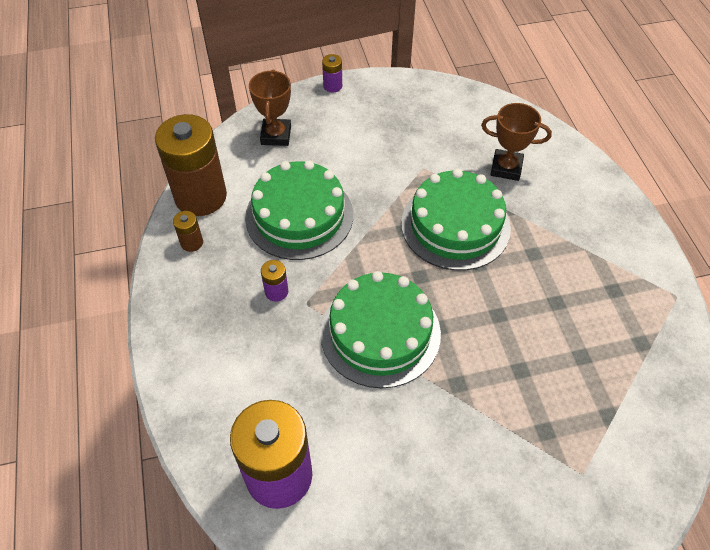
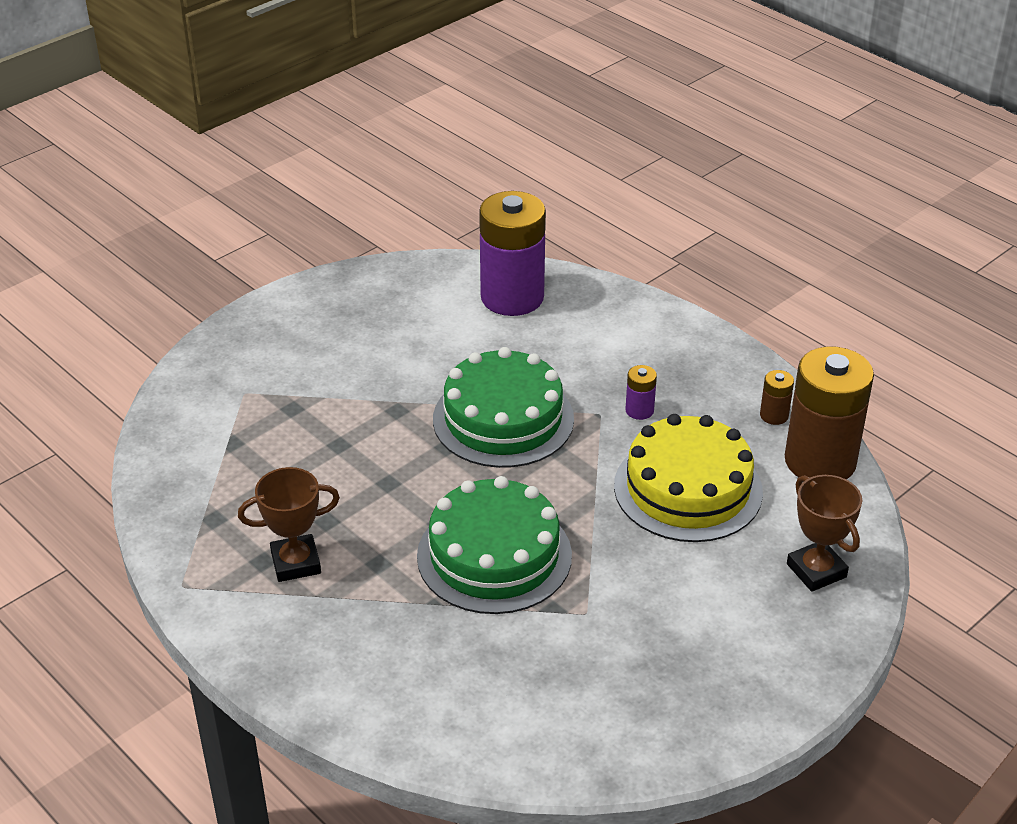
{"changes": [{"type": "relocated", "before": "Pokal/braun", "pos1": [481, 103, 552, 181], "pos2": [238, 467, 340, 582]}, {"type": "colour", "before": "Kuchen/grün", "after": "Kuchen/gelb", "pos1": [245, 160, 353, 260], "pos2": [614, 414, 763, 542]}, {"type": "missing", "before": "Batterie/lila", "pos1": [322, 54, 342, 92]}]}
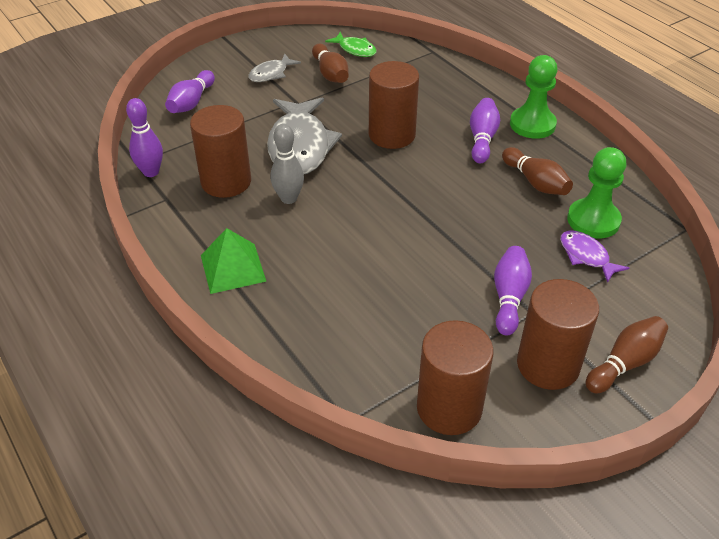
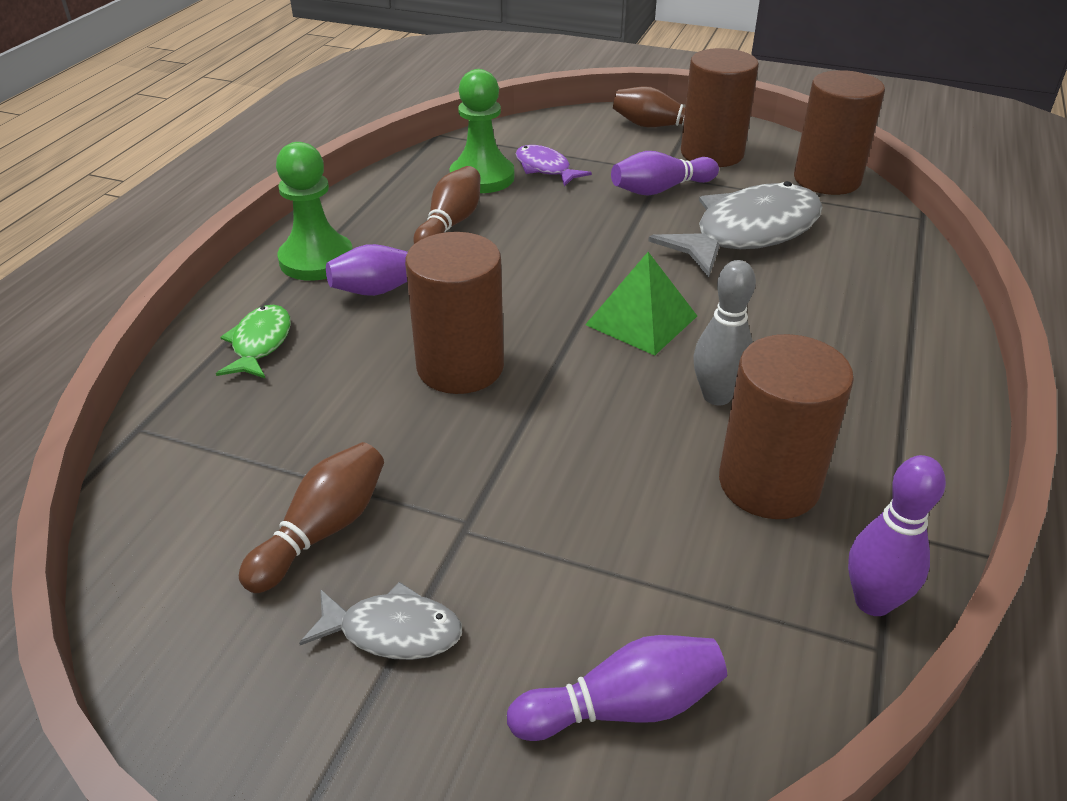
{"changes": [{"type": "relocated", "before": "Fisch/grün", "pos1": [325, 32, 377, 57], "pos2": [216, 305, 291, 379]}, {"type": "spun", "before": "Fisch/lila", "pos1": [560, 230, 629, 283], "pos2": [516, 145, 592, 187], "turn": 120}, {"type": "relocated", "before": "Pyramide/grün", "pos1": [201, 228, 267, 294], "pos2": [585, 252, 697, 356]}, {"type": "relocated", "before": "Fisch/grau", "pos1": [267, 97, 342, 174], "pos2": [648, 181, 823, 278]}]}
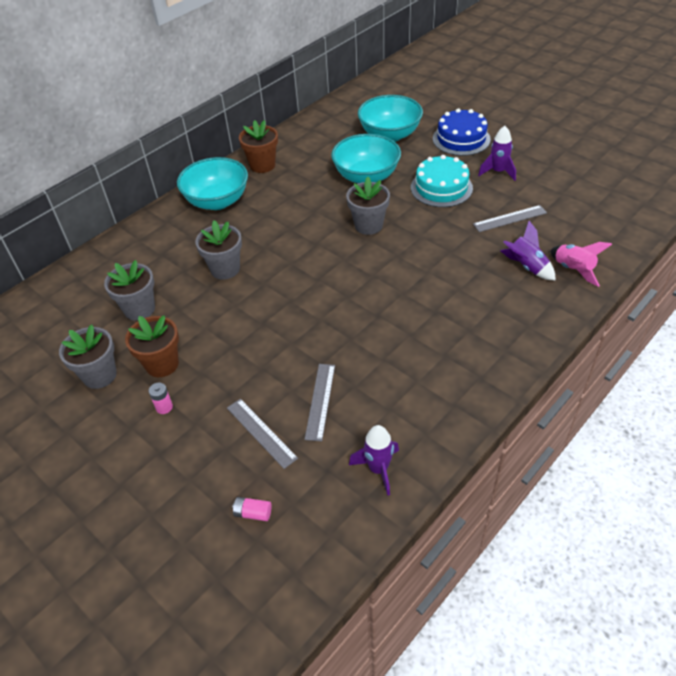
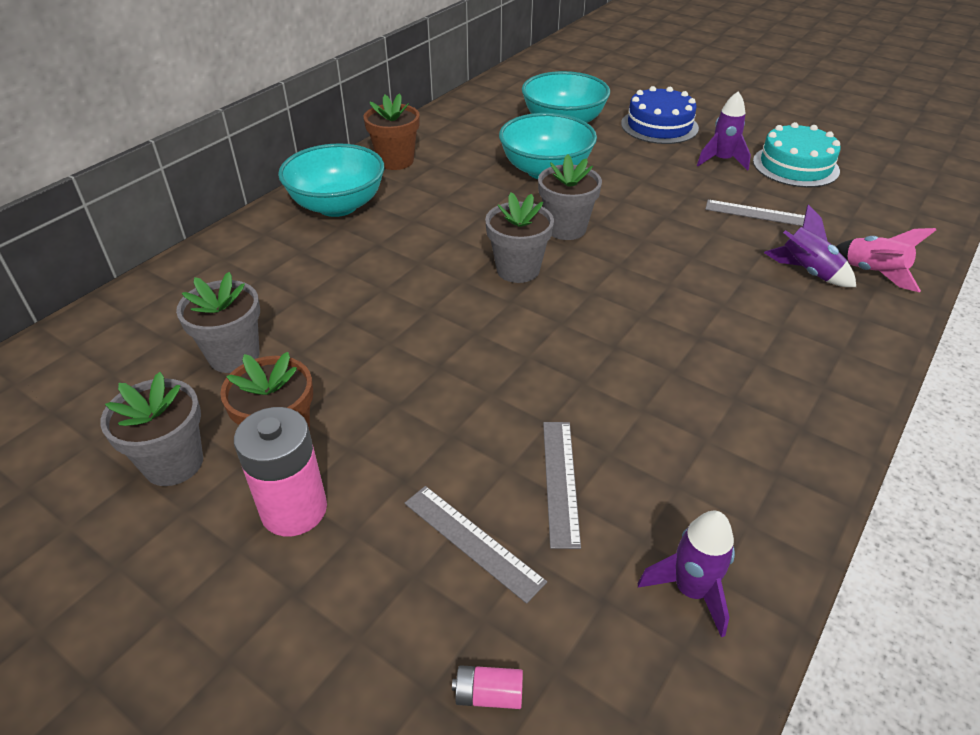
{"changes": [{"type": "size", "before": "Batterie/rosa", "pos1": [149, 383, 173, 414], "pos2": [234, 407, 327, 536], "scale": 2.22}, {"type": "relocated", "before": "Blumentopf/grau", "pos1": [195, 220, 242, 279], "pos2": [485, 192, 554, 283]}, {"type": "spun", "before": "Lineal/grau", "pos1": [473, 205, 547, 232], "pos2": [705, 200, 805, 226], "turn": 45}, {"type": "relocated", "before": "Kuchen/türkis", "pos1": [411, 155, 473, 207], "pos2": [753, 122, 841, 187]}]}
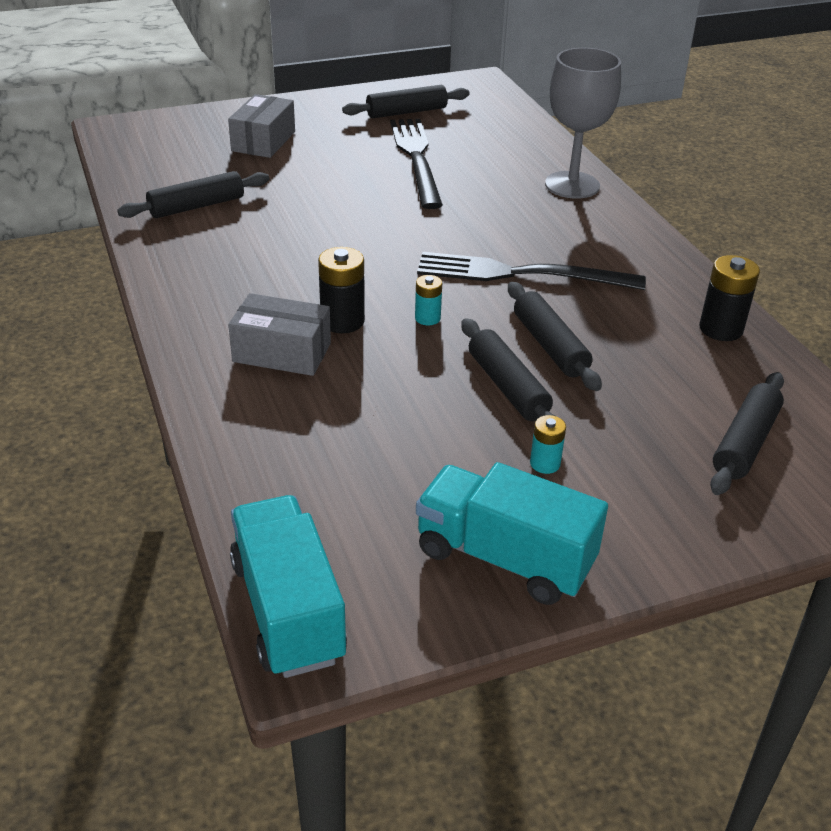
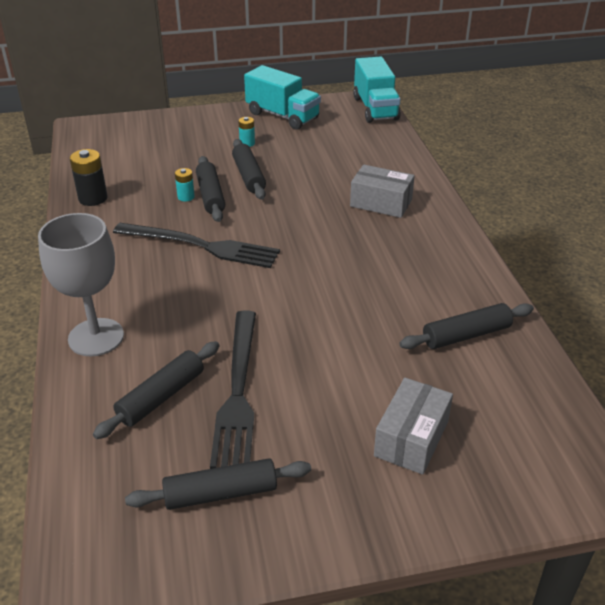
{"changes": [{"type": "relocated", "before": "Nudelholz/schwarz", "pos1": [710, 372, 784, 495], "pos2": [93, 341, 220, 439]}, {"type": "relocated", "before": "Batterie/türkis", "pos1": [415, 275, 442, 325], "pos2": [175, 168, 195, 202]}, {"type": "missing", "before": "Batterie/schwarz", "pos1": [318, 247, 365, 333]}]}
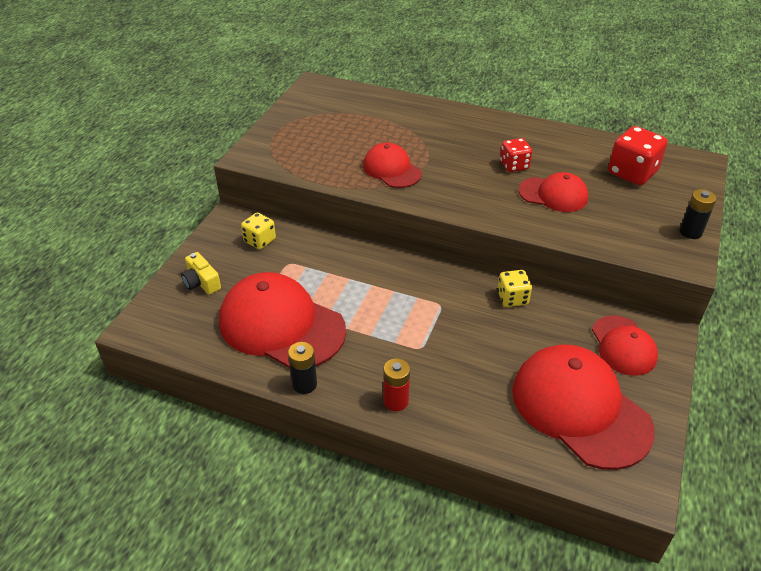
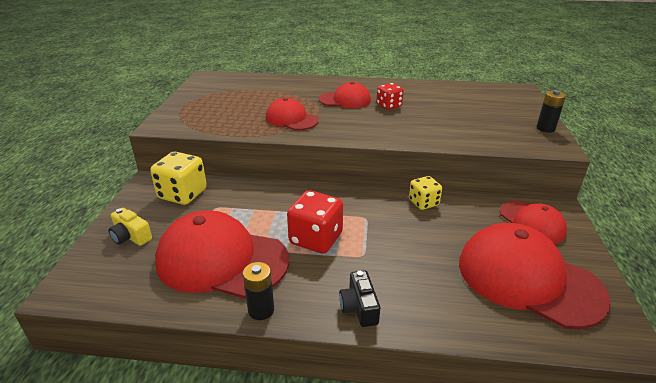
{"changes": [{"type": "size", "before": "Spielwürfel/gelb", "pos1": [241, 213, 276, 249], "pos2": [150, 152, 207, 205], "scale": 1.62}, {"type": "relocated", "before": "Spielwürfel/rot", "pos1": [608, 126, 667, 185], "pos2": [287, 190, 343, 254]}, {"type": "relocated", "before": "Kappe/rot", "pos1": [519, 172, 588, 212], "pos2": [319, 82, 371, 108]}, {"type": "exchanged", "before": "Batterie/rot", "after": "Kamera/schwarz", "pos1": [383, 358, 410, 411], "pos2": [339, 270, 380, 327]}]}
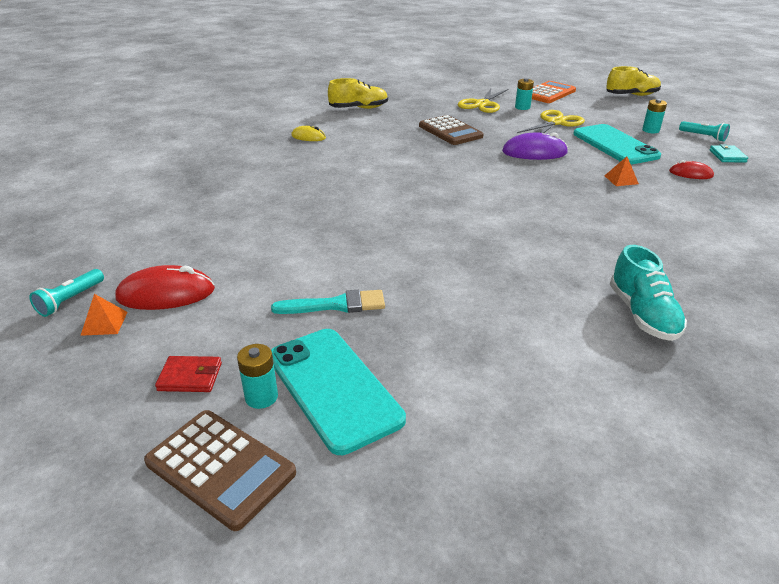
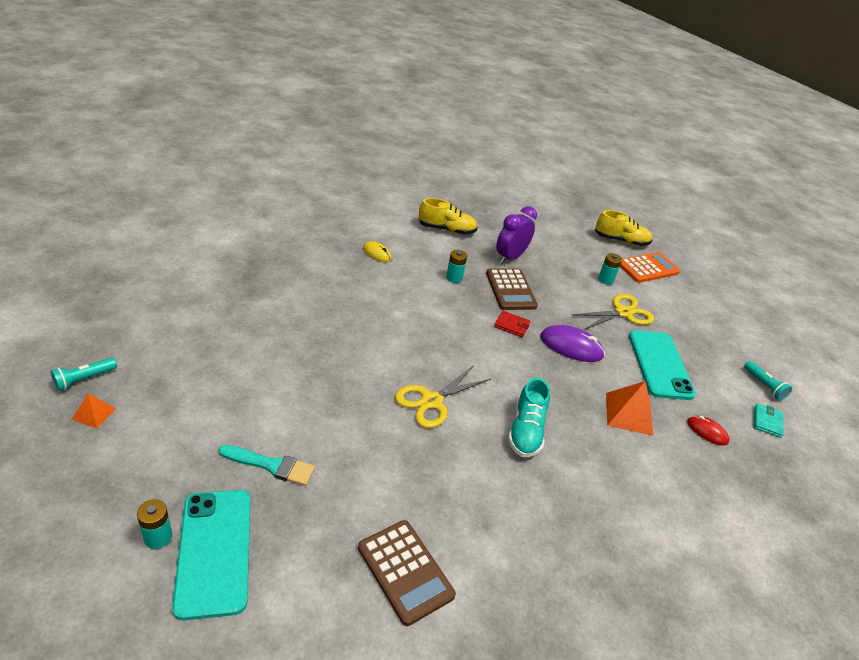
{"changes": [{"type": "relocated", "before": "Taschenrechner/braun", "pos1": [144, 410, 296, 531], "pos2": [358, 520, 456, 626]}, {"type": "relocated", "before": "Schere/gelb", "pos1": [458, 89, 508, 113], "pos2": [395, 365, 491, 428]}, {"type": "relocated", "before": "Batterie/türkis", "pos1": [642, 99, 667, 133], "pos2": [446, 250, 467, 283]}, {"type": "relocated", "before": "Geldbörse/rot", "pos1": [155, 356, 222, 392], "pos2": [494, 311, 531, 338]}, {"type": "appeared", "after": "Wecker/lila", "pos2": [496, 206, 537, 263]}, {"type": "relocated", "before": "Schuh/türkis", "pos1": [610, 245, 687, 341], "pos2": [508, 377, 550, 457]}, {"type": "relocated", "before": "Schuh/gelb", "pos1": [606, 66, 661, 96], "pos2": [595, 210, 652, 246]}, {"type": "size", "before": "Pyramide/orange", "pos1": [605, 156, 639, 186], "pos2": [606, 381, 654, 436], "scale": 1.81}, {"type": "missing", "before": "Computermaus/rot", "pos1": [115, 265, 215, 310]}]}
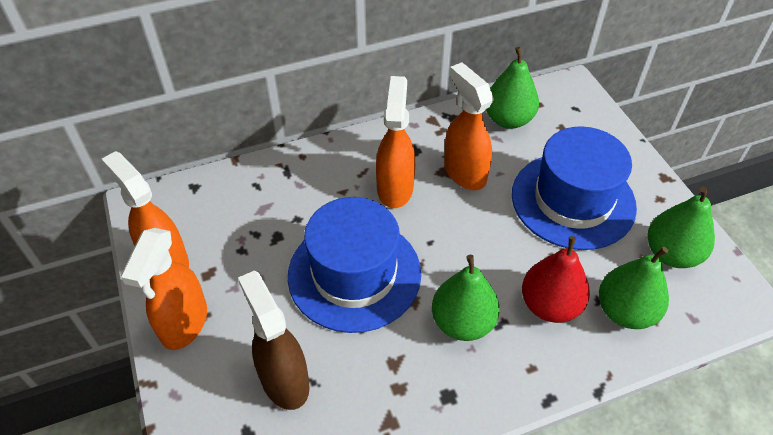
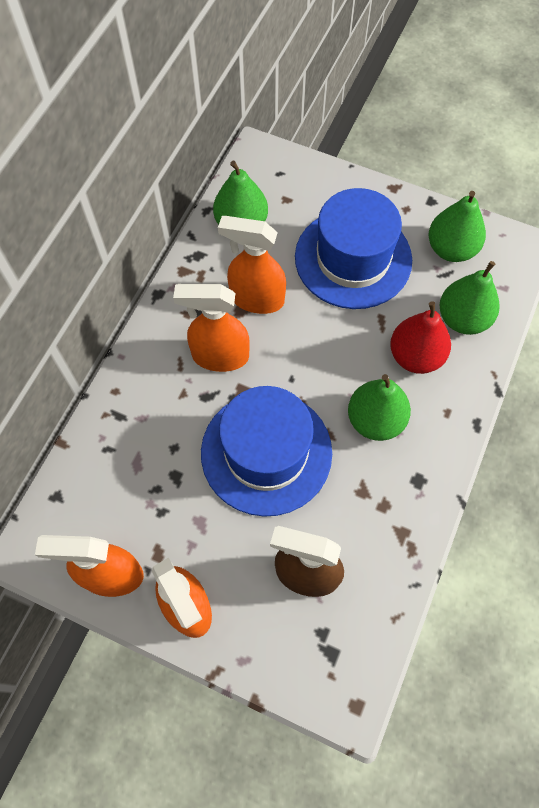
{"changes": [{"type": "spun", "before": "Sprühflasche/orange", "pos1": [376, 76, 415, 208], "pos2": [173, 284, 250, 372], "turn": -45}]}
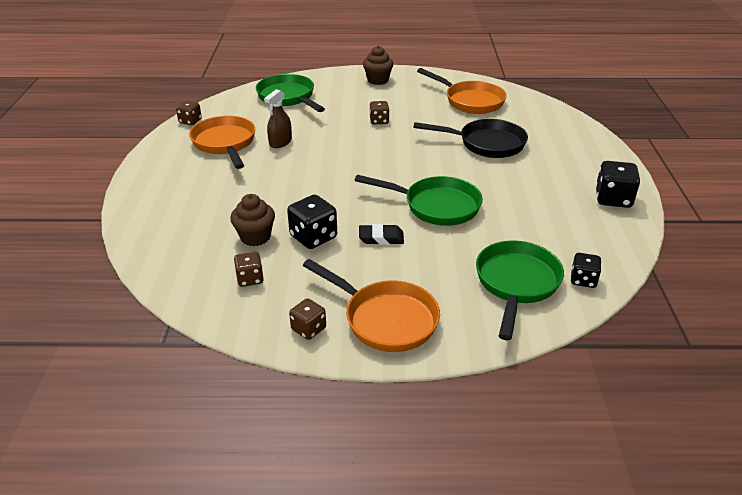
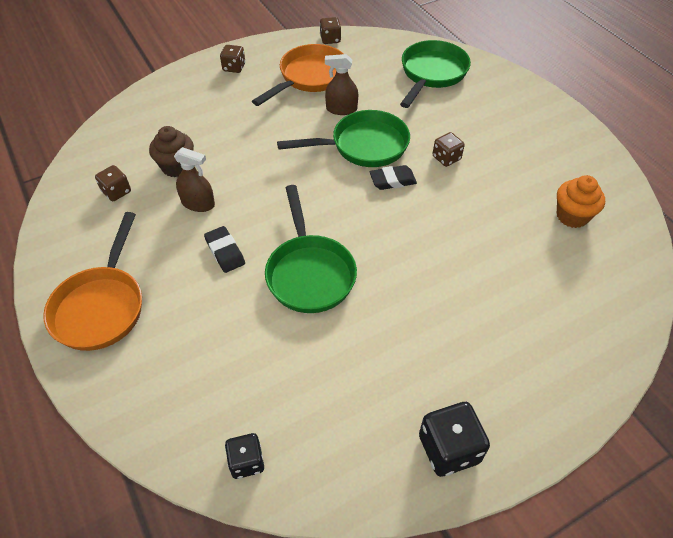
{"changes": [{"type": "exchanged", "before": "Spielwürfel/schwarz", "after": "Sprühflasche/braun", "pos1": [287, 194, 337, 249], "pos2": [174, 147, 215, 212]}, {"type": "relocated", "before": "Spielwürfel/braun", "pos1": [289, 298, 326, 340], "pos2": [220, 45, 245, 73]}, {"type": "relocated", "before": "Pfanne/grün", "pos1": [476, 241, 564, 340], "pos2": [277, 110, 410, 167]}, {"type": "appeared", "after": "Radiergummi/schwarz", "pos2": [369, 165, 417, 190]}, {"type": "exchanged", "before": "Pfanne/orange", "after": "Muffin/orange", "pos1": [417, 68, 507, 114], "pos2": [557, 175, 605, 228]}, {"type": "missing", "before": "Muffin/braun", "pos1": [363, 46, 393, 85]}, {"type": "missing", "before": "Pfanne/schwarz", "pos1": [413, 119, 528, 158]}]}
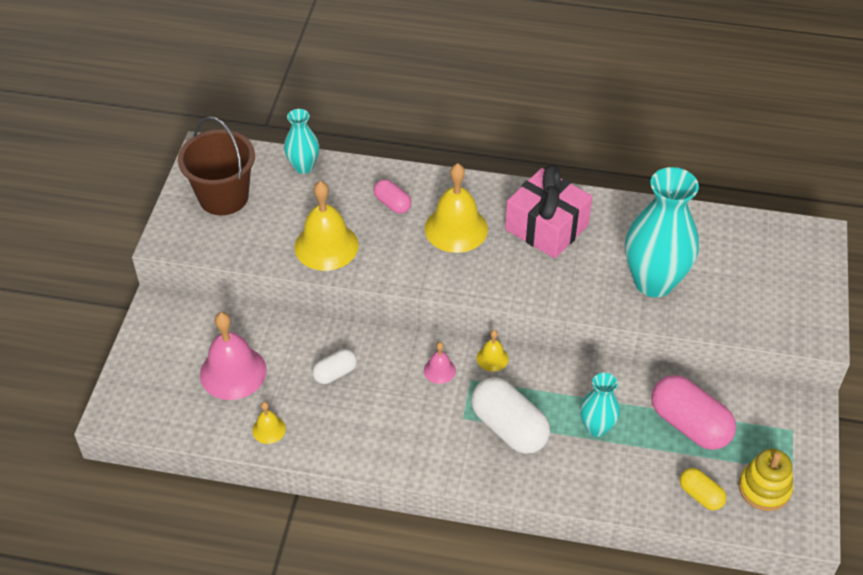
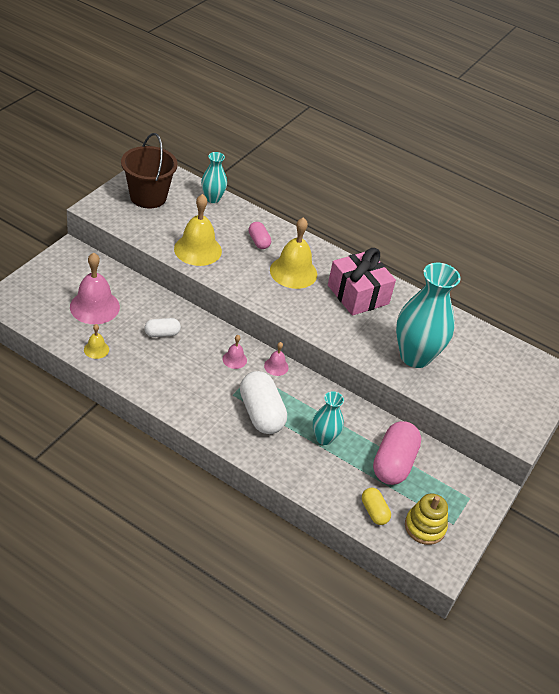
{"changes": [{"type": "colour", "before": "Glocke/gelb", "after": "Glocke/rosa", "pos1": [477, 330, 509, 372], "pos2": [264, 342, 289, 376]}, {"type": "spun", "before": "Kapsel/rosa", "pos1": [651, 375, 736, 450], "pos2": [373, 421, 421, 485], "turn": 45}]}
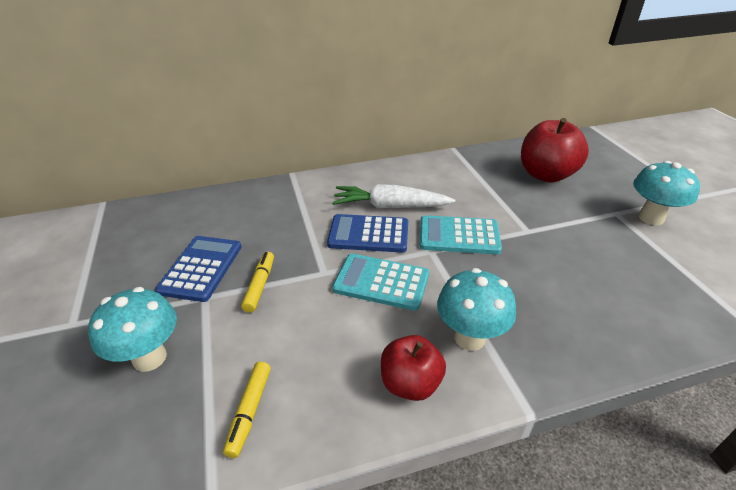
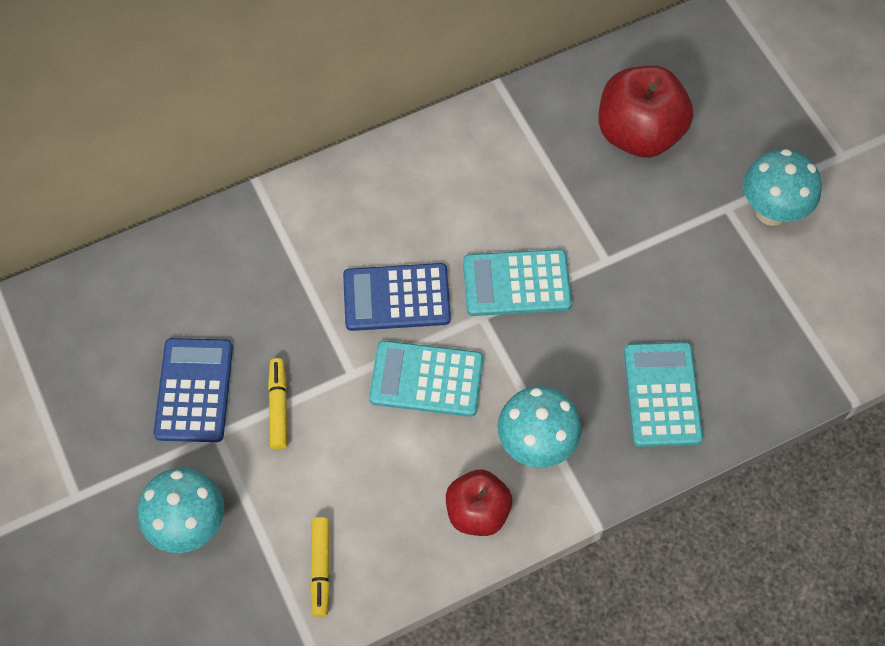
{"changes": [{"type": "appeared", "after": "Taschenrechner/türkis", "pos2": [624, 342, 703, 447]}, {"type": "missing", "before": "Karotte/weiß", "pos1": [332, 184, 455, 208]}]}
